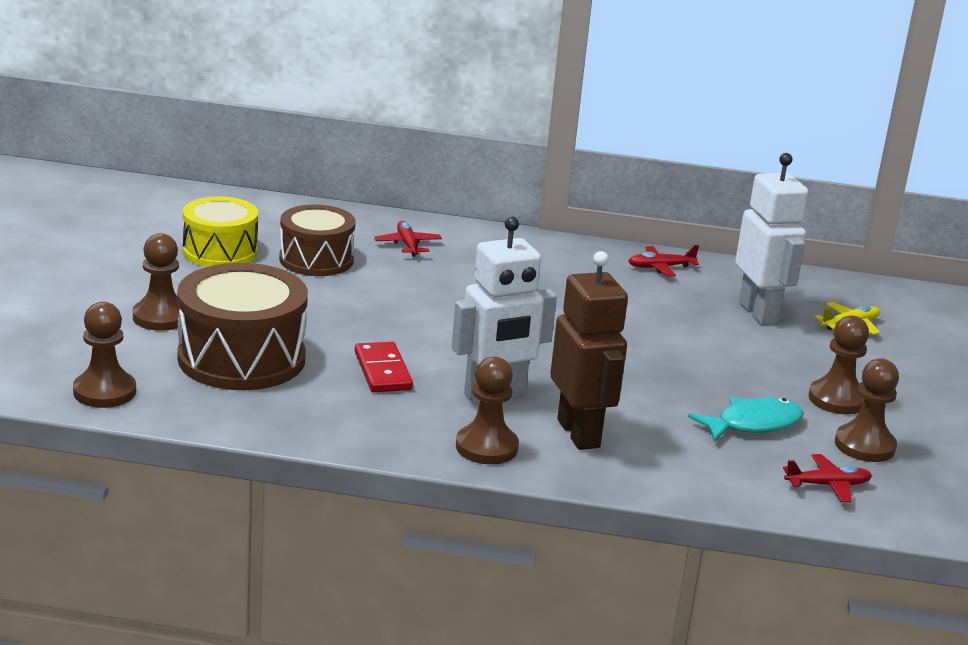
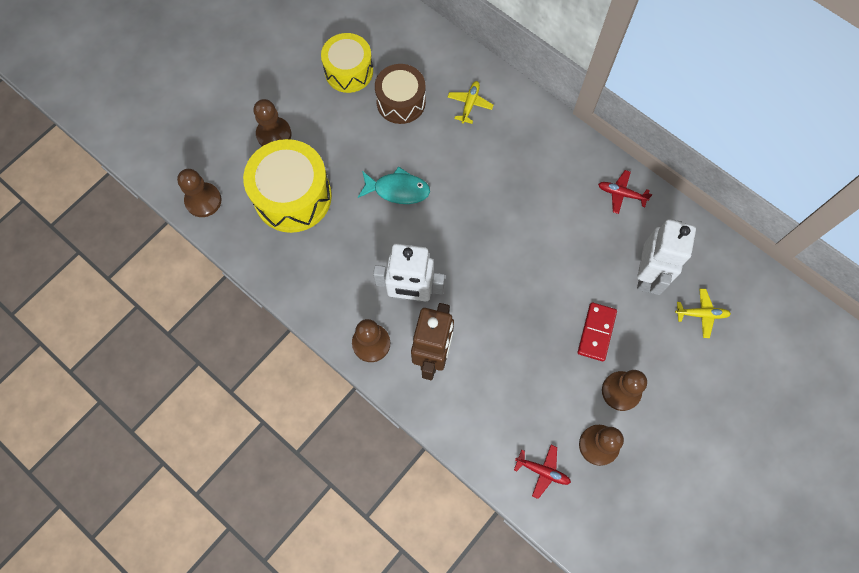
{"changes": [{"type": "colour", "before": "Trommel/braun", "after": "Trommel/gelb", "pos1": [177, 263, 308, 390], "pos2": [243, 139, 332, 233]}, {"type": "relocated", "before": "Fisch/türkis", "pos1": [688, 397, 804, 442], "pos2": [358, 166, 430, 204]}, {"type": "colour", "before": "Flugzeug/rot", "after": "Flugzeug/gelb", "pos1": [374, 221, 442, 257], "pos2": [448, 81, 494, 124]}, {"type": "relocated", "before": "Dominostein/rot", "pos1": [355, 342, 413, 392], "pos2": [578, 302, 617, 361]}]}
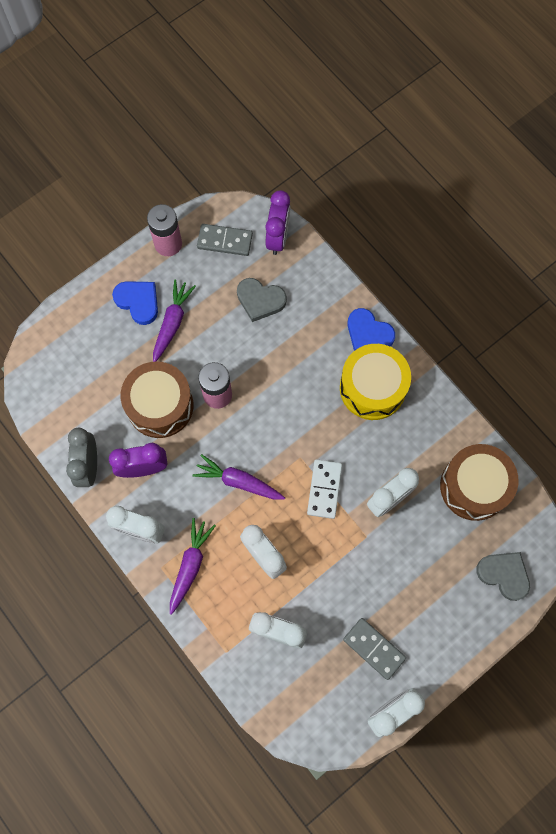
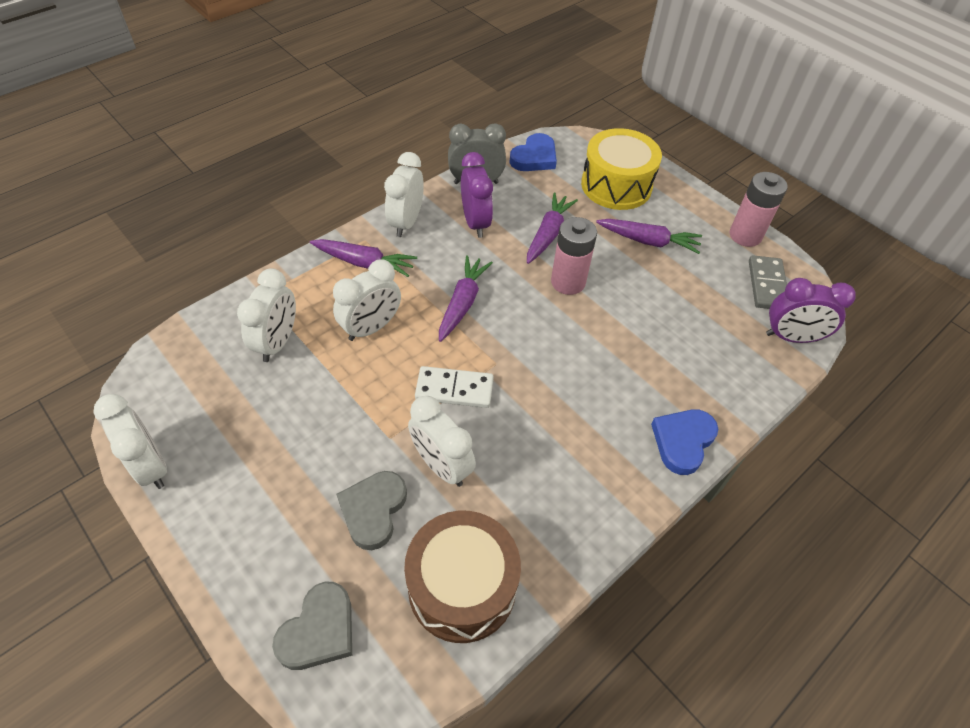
{"changes": [{"type": "relocated", "before": "Herz/grau", "pos1": [237, 278, 287, 322], "pos2": [336, 471, 407, 550]}, {"type": "relocated", "before": "Herz/blau", "pos1": [112, 281, 158, 325], "pos2": [509, 133, 557, 171]}, {"type": "exchanged", "before": "Trommel/braun", "after": "Karotte/lila", "pos1": [121, 362, 194, 438], "pos2": [527, 192, 578, 264]}, {"type": "relocated", "before": "Trommel/gelb", "pos1": [340, 344, 411, 420], "pos2": [581, 128, 662, 210]}, {"type": "missing", "before": "Dominostein/grau", "pos1": [343, 618, 406, 680]}]}
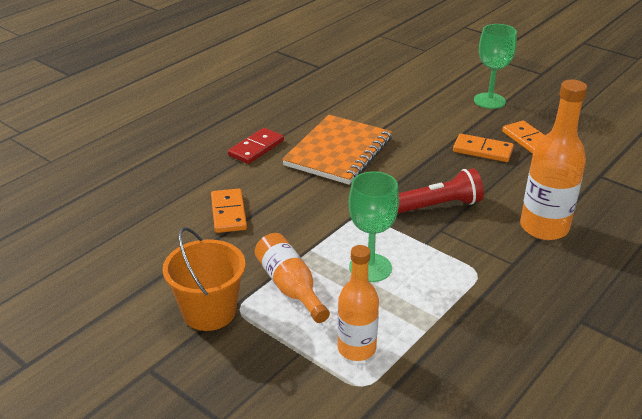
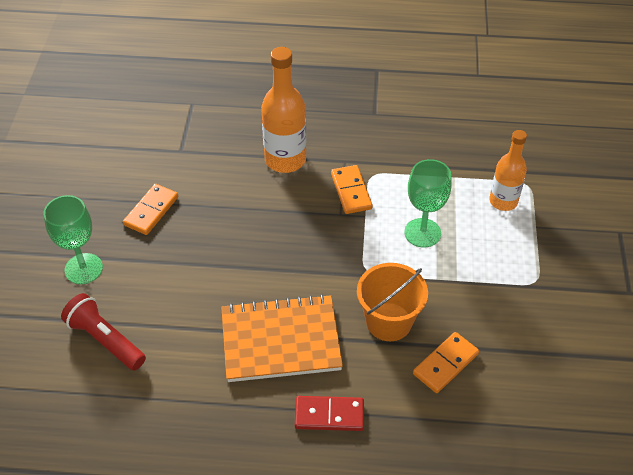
{"changes": [{"type": "relocated", "before": "Taschenlampe/rot", "pos1": [398, 168, 484, 213], "pos2": [61, 293, 146, 371]}, {"type": "relocated", "before": "Dominostein/orange", "pos1": [453, 134, 514, 162], "pos2": [331, 165, 372, 214]}, {"type": "relocated", "before": "Eimer/orange", "pos1": [162, 227, 245, 331], "pos2": [357, 263, 428, 341]}, {"type": "missing", "before": "Flasche/orange", "pos1": [255, 233, 330, 323]}]}
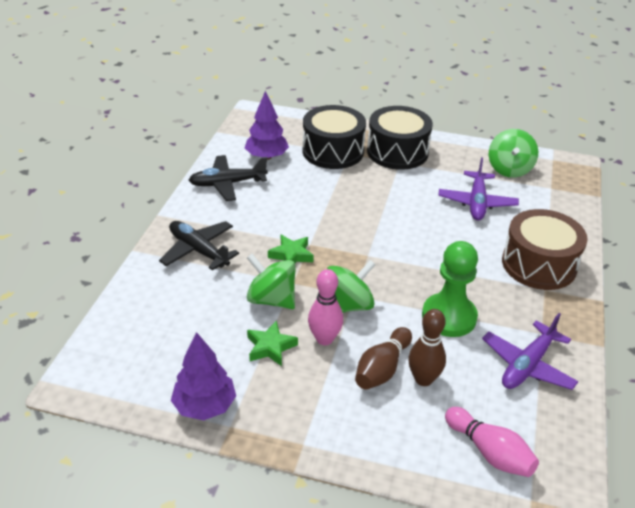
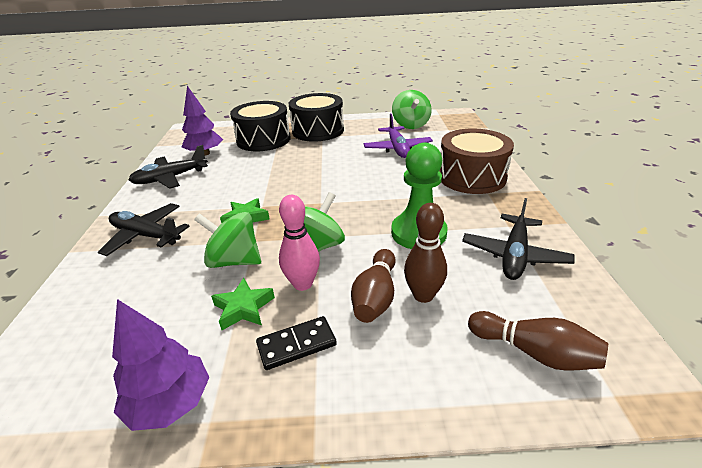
{"changes": [{"type": "appeared", "after": "Dominostein/schwarz", "pos2": [256, 316, 337, 370]}, {"type": "colour", "before": "Flugzeug/lila", "after": "Flugzeug/schwarz", "pos1": [482, 313, 579, 390], "pos2": [462, 198, 575, 280]}, {"type": "colour", "before": "Bowlingkegel/rosa", "after": "Bowlingkegel/braun", "pos1": [445, 407, 539, 477], "pos2": [468, 311, 608, 371]}]}
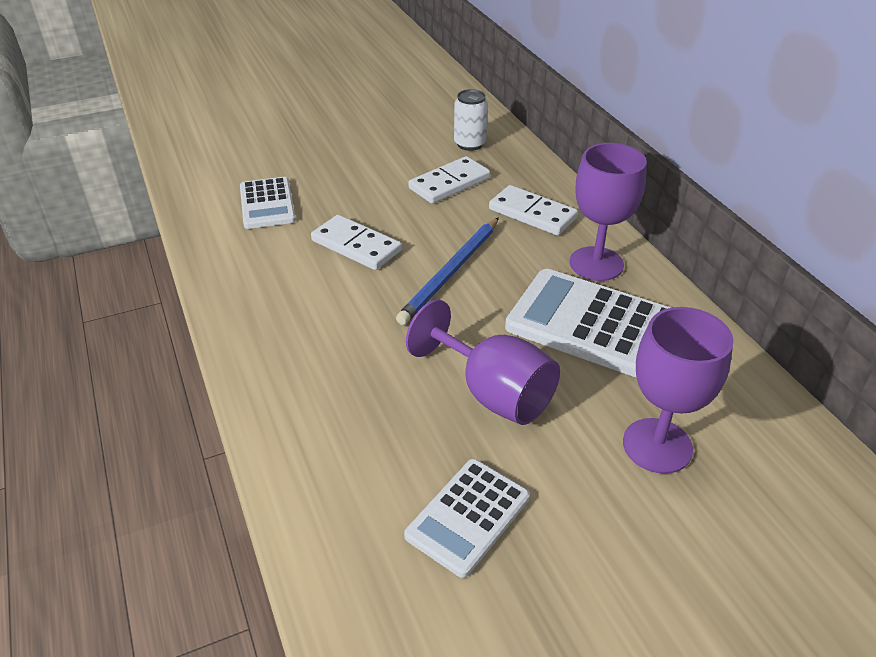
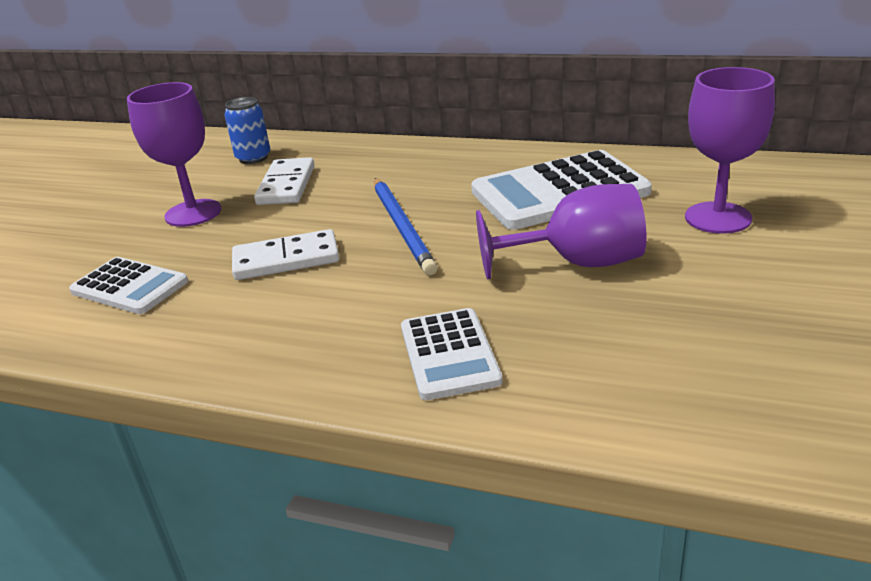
{"changes": [{"type": "relocated", "before": "Kelch/lila", "pos1": [570, 143, 647, 281], "pos2": [127, 82, 221, 227]}, {"type": "colour", "before": "Dose/weiß", "after": "Dose/blau", "pos1": [454, 89, 488, 151], "pos2": [224, 97, 270, 164]}, {"type": "relocated", "before": "Taschenrechner/weiß", "pos1": [404, 459, 530, 578], "pos2": [401, 308, 503, 400]}, {"type": "missing", "before": "Dominostein/weiß", "pos1": [489, 185, 578, 236]}]}
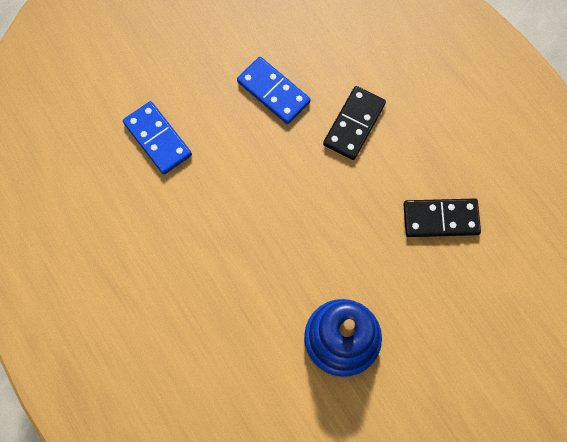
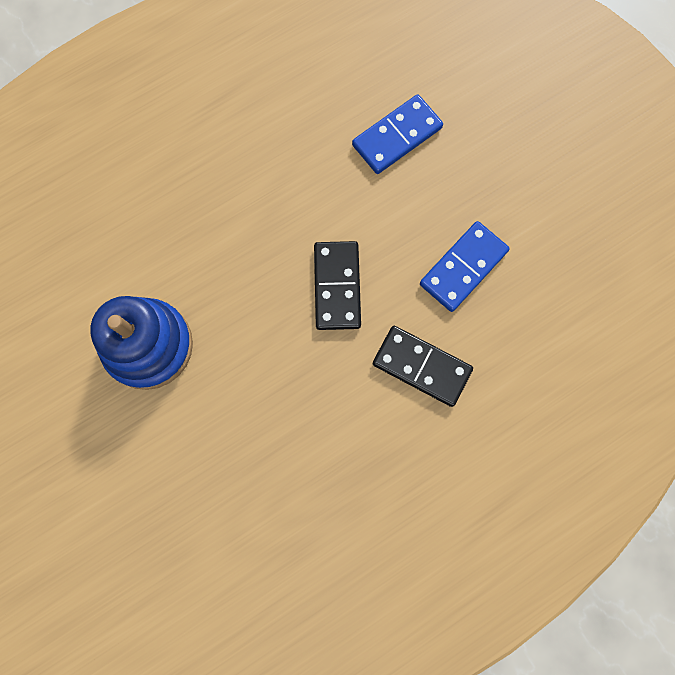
{"changes": [{"type": "relocated", "before": "Dominostein/schwarz", "pos1": [403, 199, 481, 237], "pos2": [314, 241, 361, 330]}]}
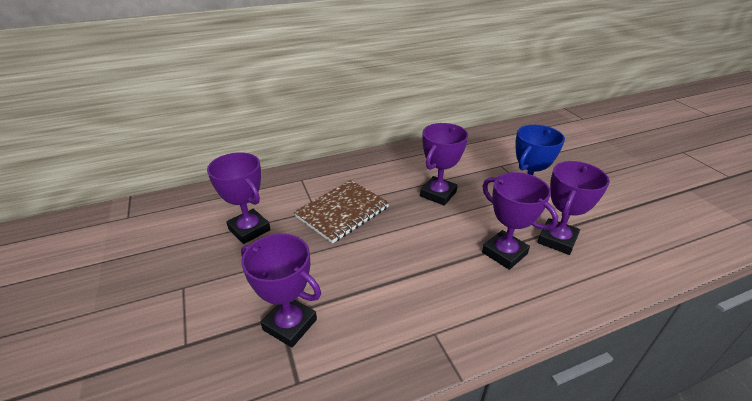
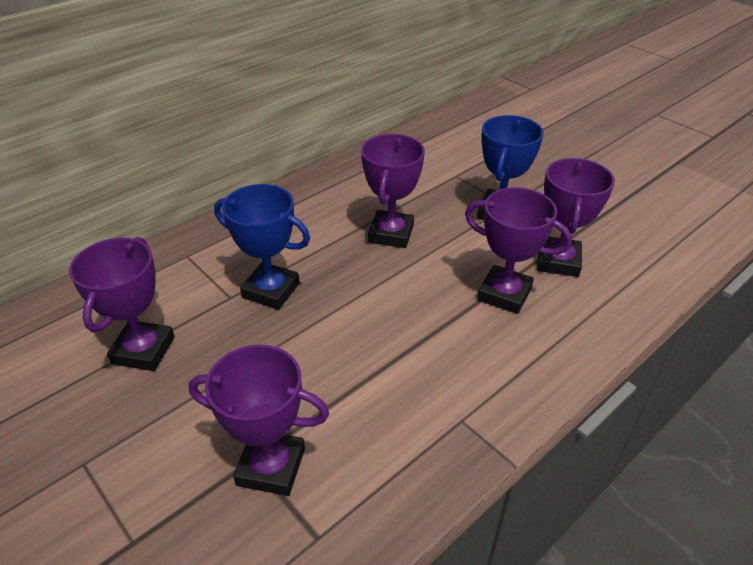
{"changes": [{"type": "spun", "before": "Pokal/lila", "pos1": [207, 152, 271, 244], "pos2": [69, 237, 175, 371], "turn": 75}, {"type": "exchanged", "before": "Notizbuch/braun", "after": "Pokal/blau", "pos1": [294, 180, 389, 243], "pos2": [214, 184, 310, 310]}]}
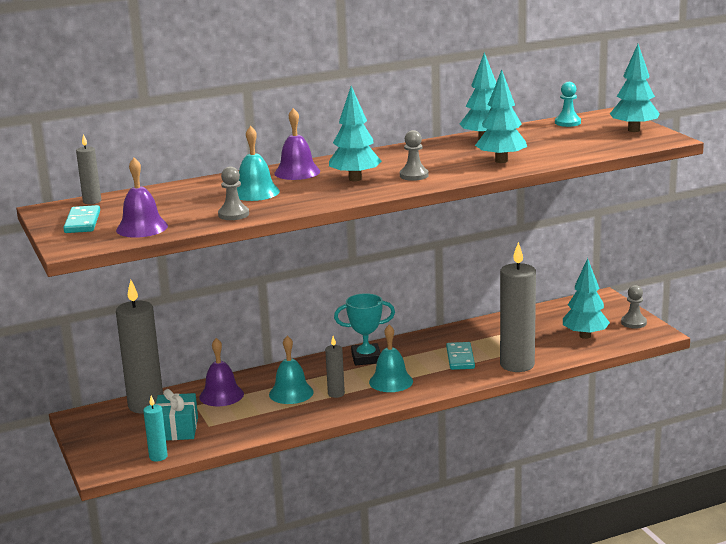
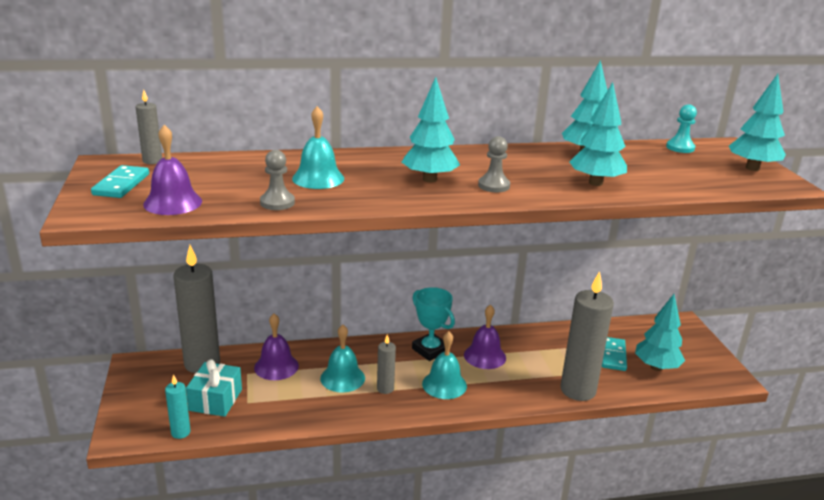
{"changes": [{"type": "spun", "before": "Pokal/türkis", "pos1": [334, 293, 395, 366], "pos2": [412, 287, 455, 361], "turn": 45}, {"type": "relocated", "before": "Glocke/lila", "pos1": [274, 108, 320, 180], "pos2": [464, 305, 506, 369]}, {"type": "relocated", "before": "Dominostein/türkis", "pos1": [446, 342, 475, 370], "pos2": [602, 337, 627, 371]}, {"type": "missing", "before": "Bauer/grau", "pos1": [621, 285, 647, 329]}]}
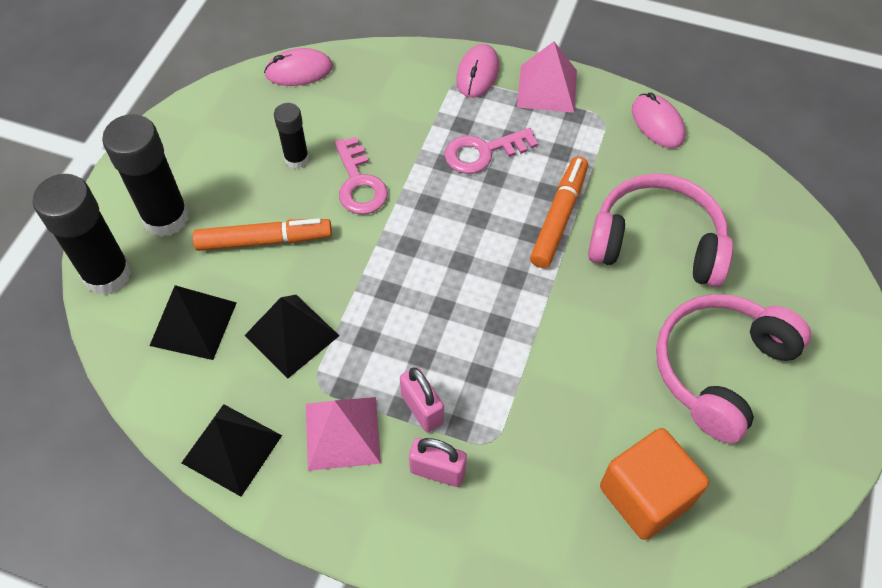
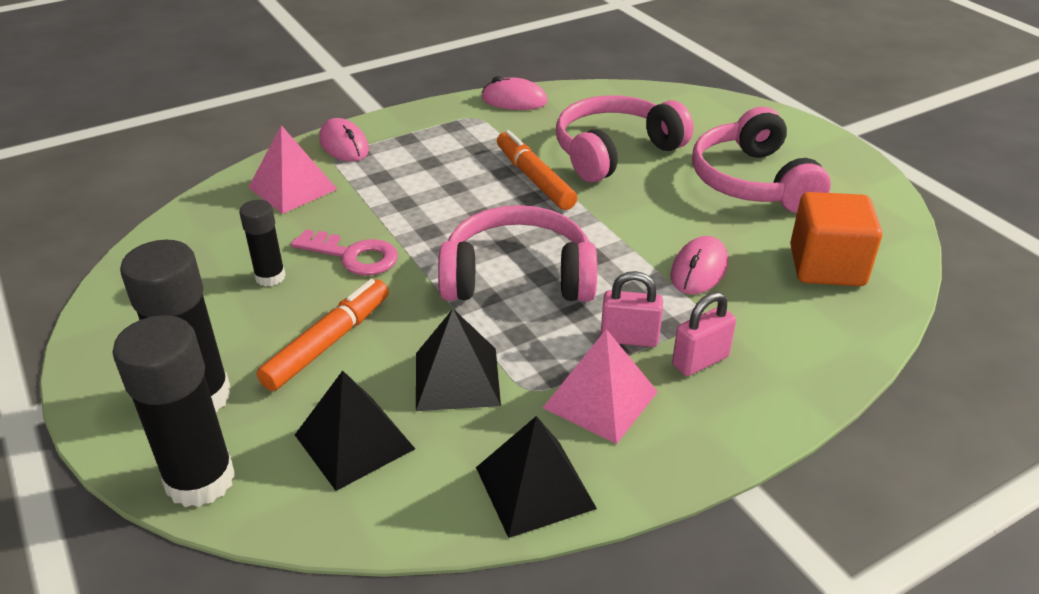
{"changes": [{"type": "relocated", "before": "Pyramide/rosa", "pos1": [517, 41, 577, 113], "pos2": [248, 125, 337, 214]}, {"type": "appeared", "after": "Kopfhörer/rosa", "pos2": [438, 205, 597, 302]}, {"type": "relocated", "before": "Computermaus/rosa", "pos1": [264, 48, 333, 86], "pos2": [671, 236, 728, 294]}, {"type": "missing", "before": "Schlüssel/rosa", "pos1": [444, 128, 538, 174]}]}
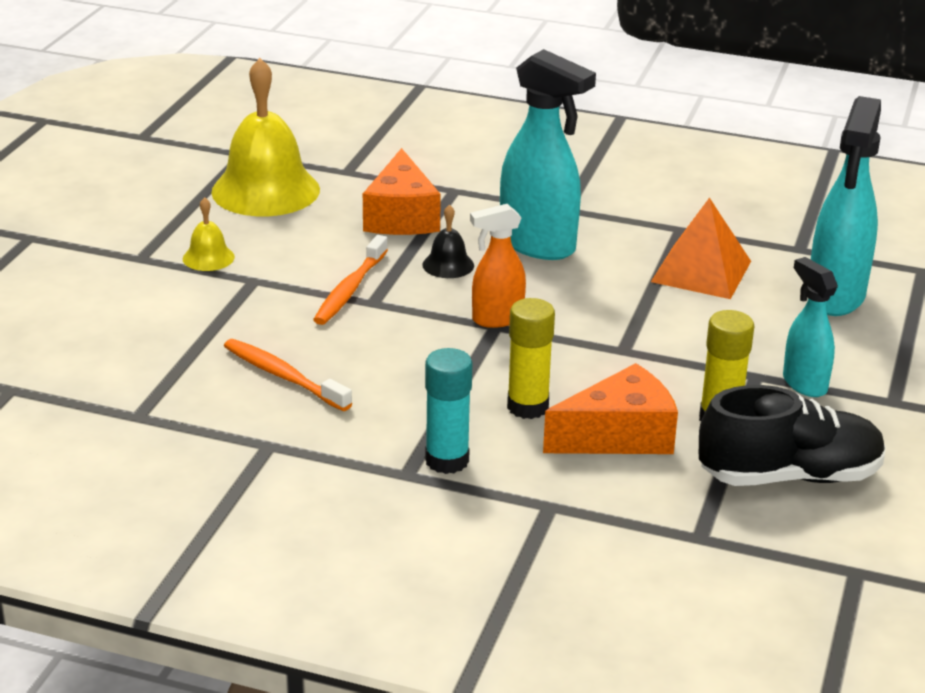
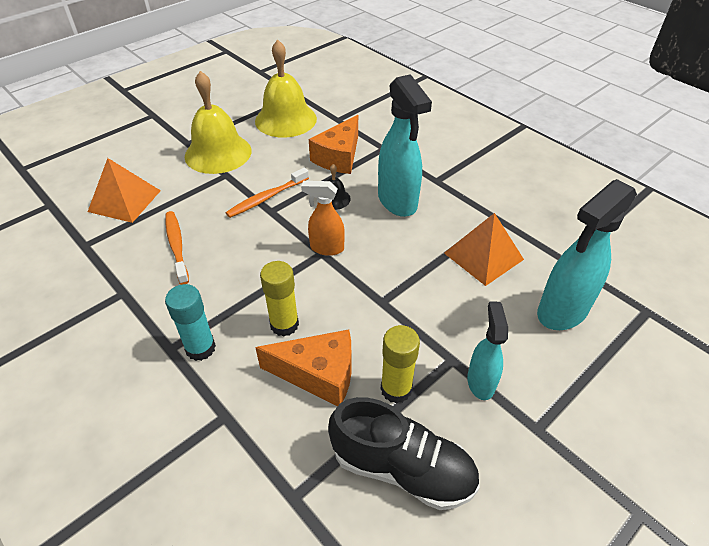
{"changes": [{"type": "appeared", "after": "Pyramide/orange", "pos2": [88, 158, 161, 223]}, {"type": "size", "before": "Glocke/gelb", "pos1": [183, 197, 235, 271], "pos2": [185, 71, 252, 174], "scale": 2.23}]}
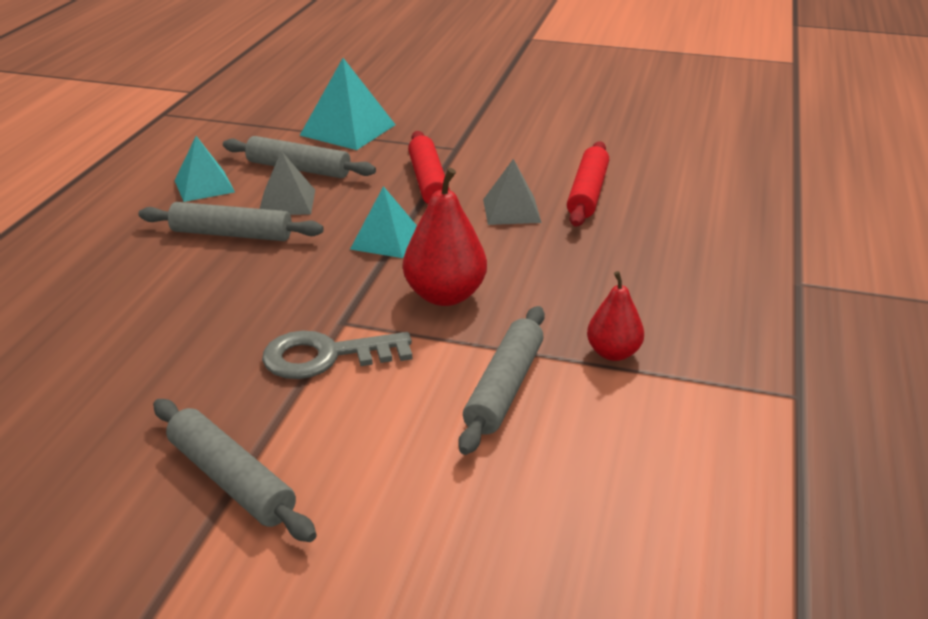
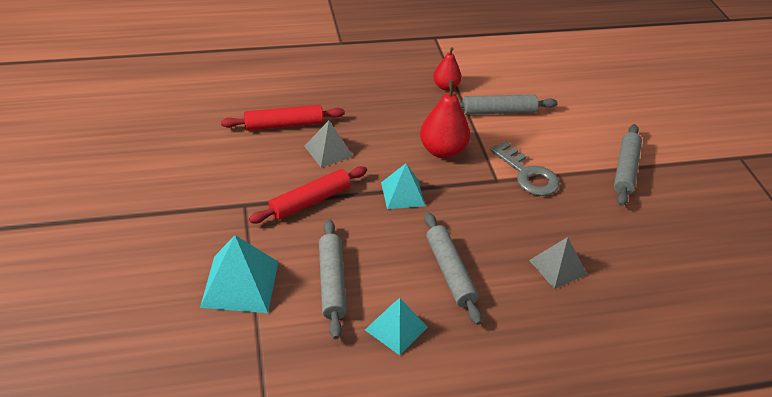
{"changes": [{"type": "relocated", "before": "Pyramide/grau", "pos1": [260, 151, 315, 215], "pos2": [529, 237, 587, 289]}]}
